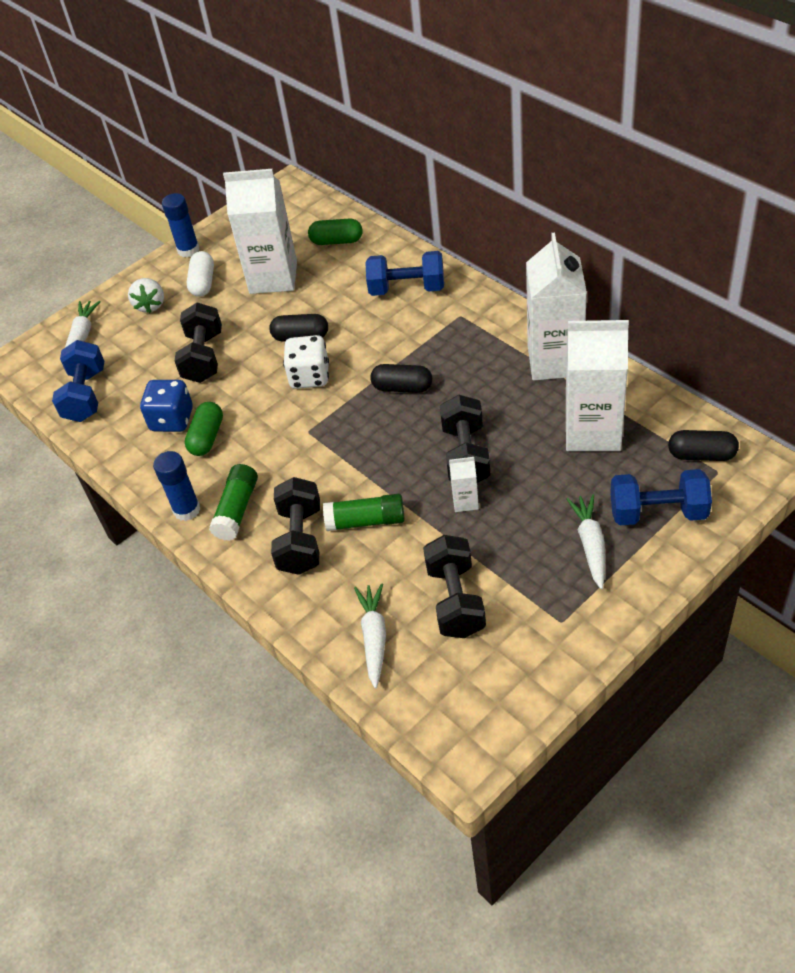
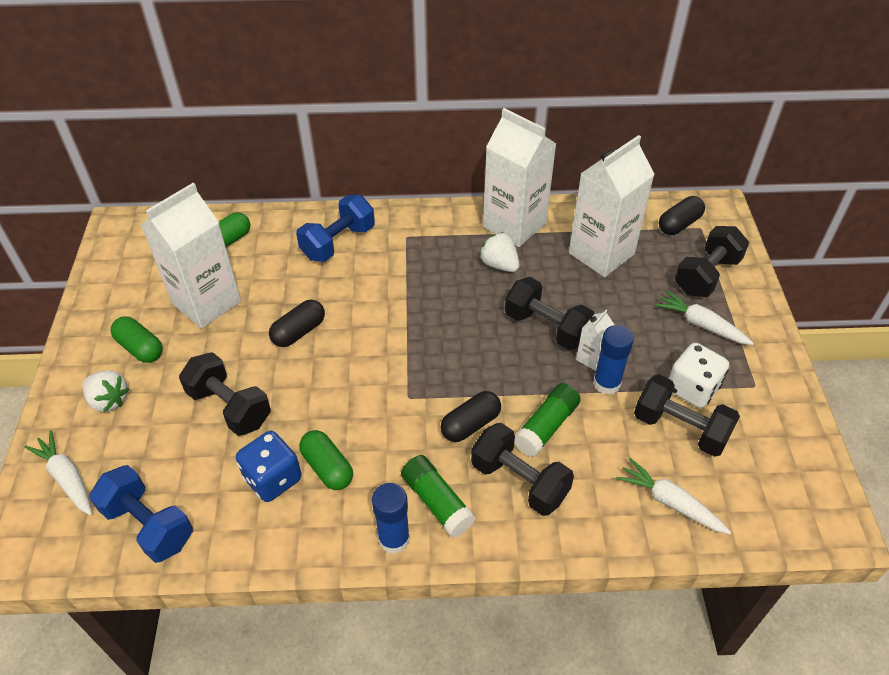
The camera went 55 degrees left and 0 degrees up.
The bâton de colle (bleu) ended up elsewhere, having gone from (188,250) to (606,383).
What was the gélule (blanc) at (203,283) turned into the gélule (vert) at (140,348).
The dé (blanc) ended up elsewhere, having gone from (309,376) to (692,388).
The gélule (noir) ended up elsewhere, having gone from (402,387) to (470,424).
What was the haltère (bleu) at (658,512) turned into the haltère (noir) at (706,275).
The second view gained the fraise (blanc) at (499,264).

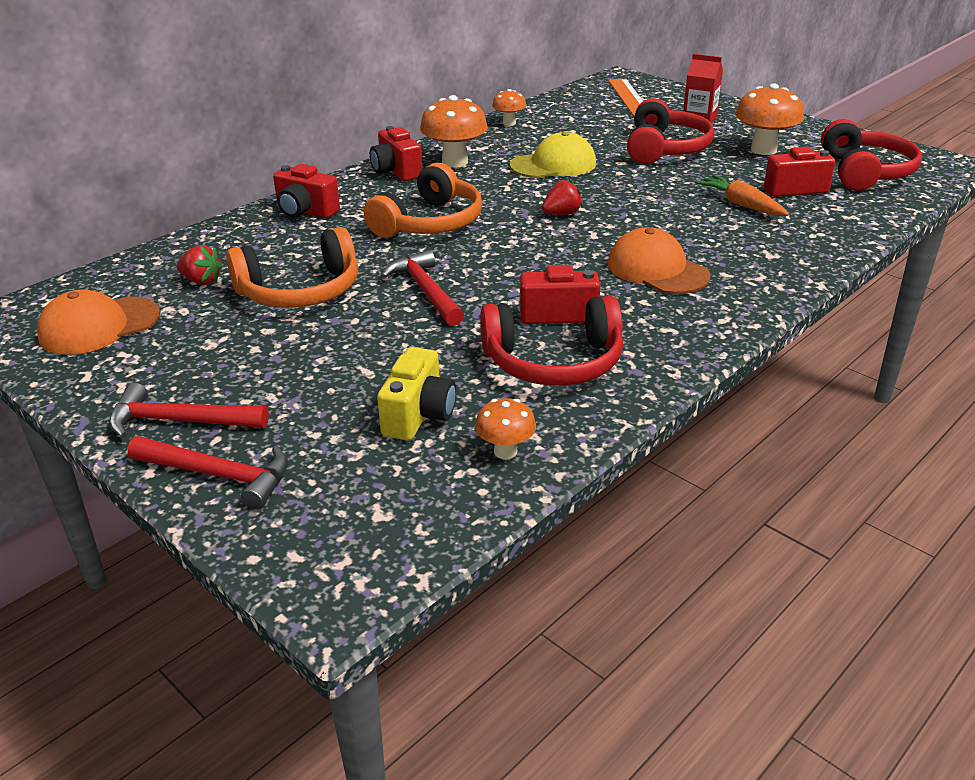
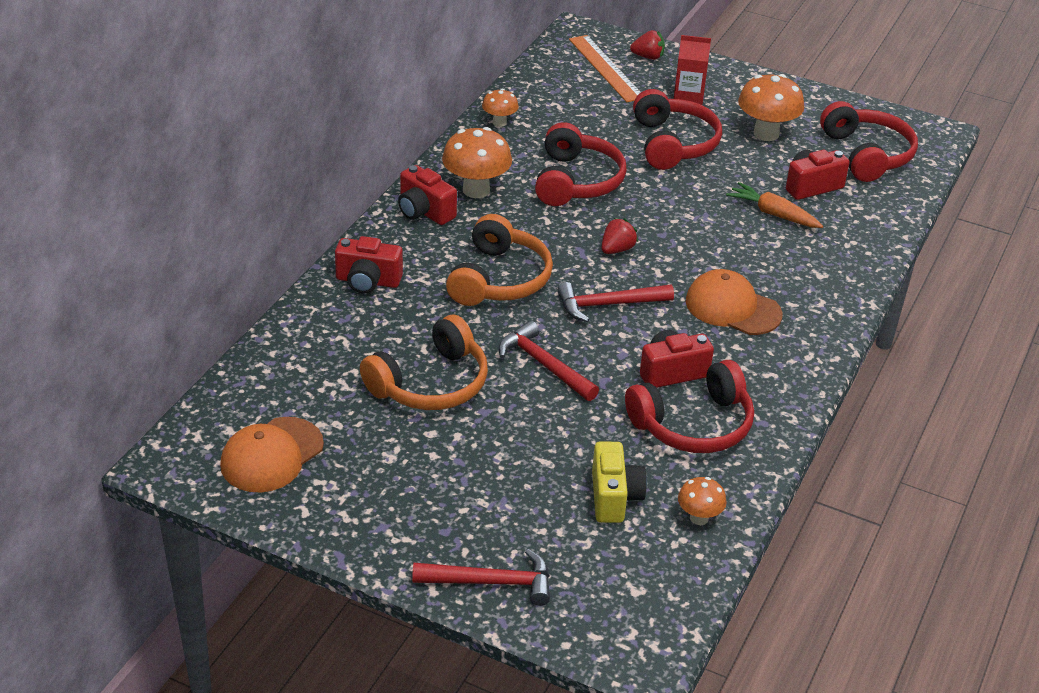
The camera went 20 degrees left and 5 degrees up.
The marteau (rouge) ended up elsewhere, having gone from (179,421) to (608,304).
The fraise (rouge) ended up elsewhere, having gone from (201,281) to (648,57).
Where the casquette (jaune) stood at (554,165), the casque audio (rouge) came to stand at (576,181).

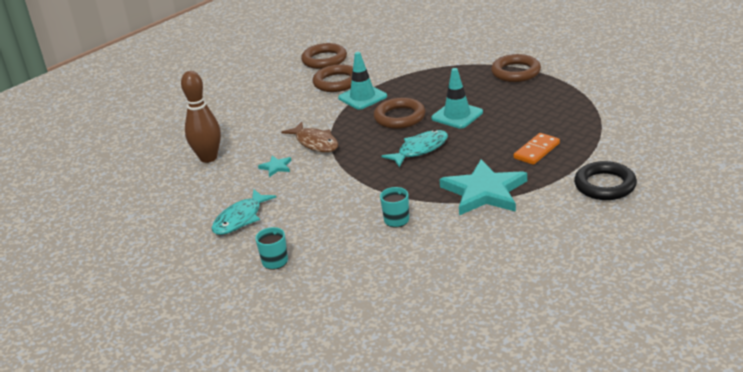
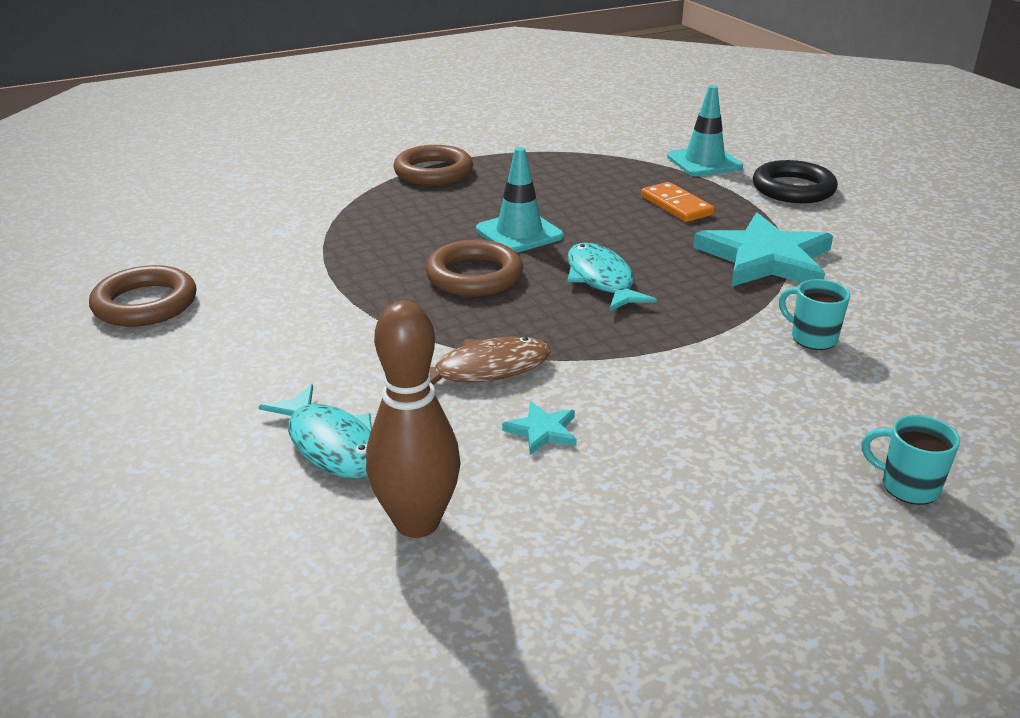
The camera went 75 degrees left and 0 degrees up.
The poisson (turquoise) ended up elsewhere, having gone from (240,219) to (331,445).
The second view lost the anneau (marron) at (337,82).
The cône de chantier (turquoise) ended up elsewhere, having gone from (362,97) to (704,162).

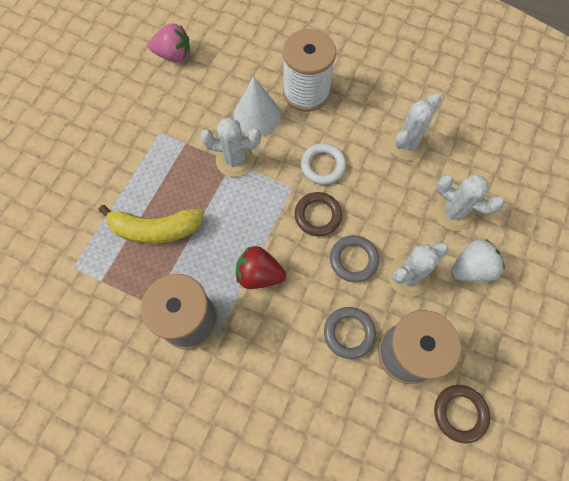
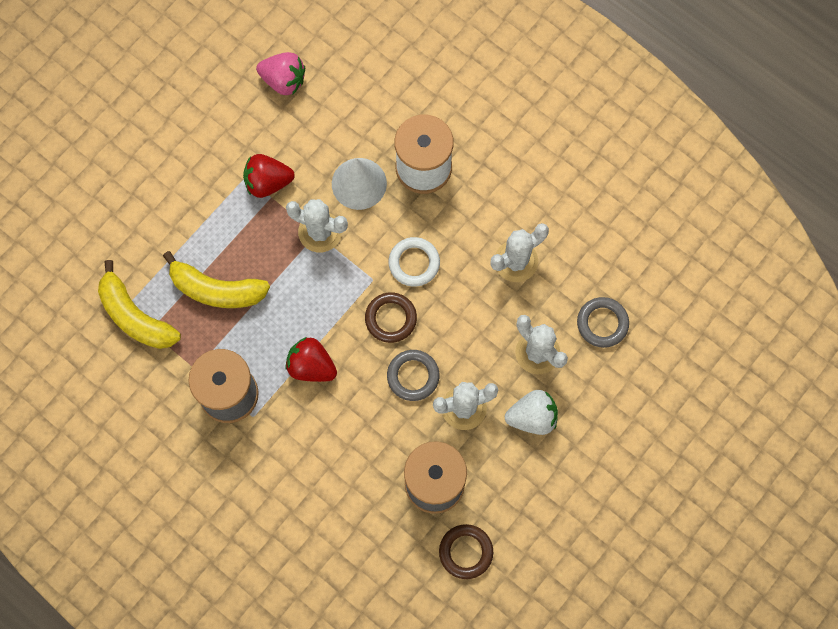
The camera went 15 degrees right and 5 degrees up.
The anneau (gris) ended up elsewhere, having gone from (349,333) to (602,323).
The second view gained the banane (jaune) at (135,316).
The second view gained the fraise (rouge) at (268,182).

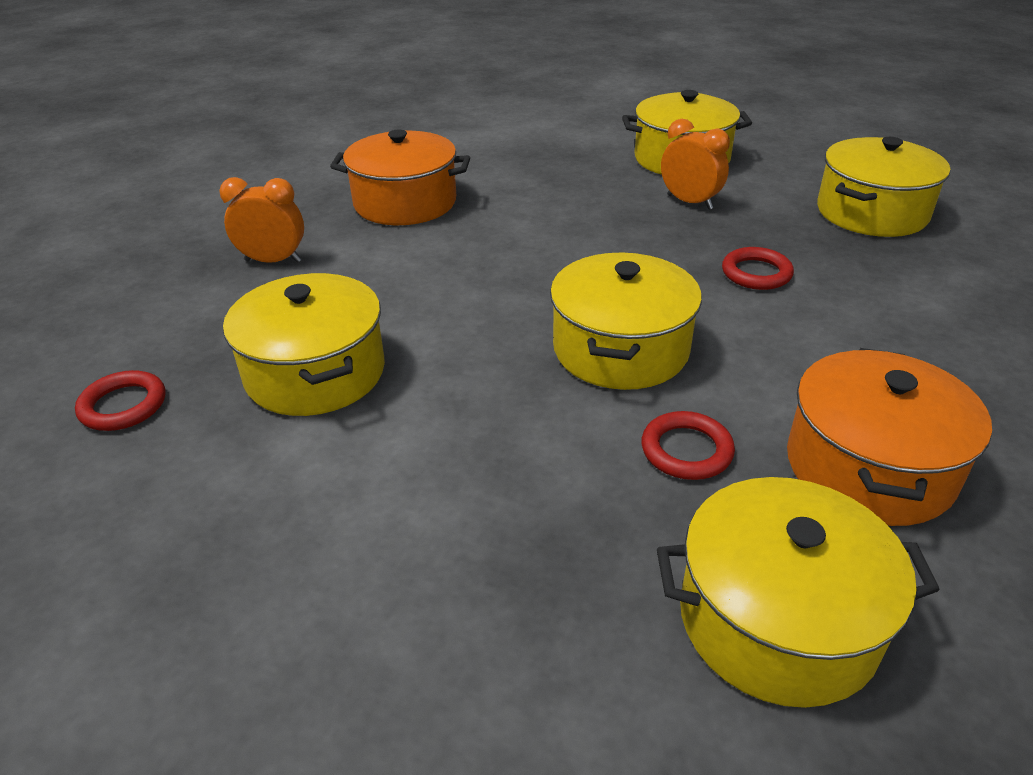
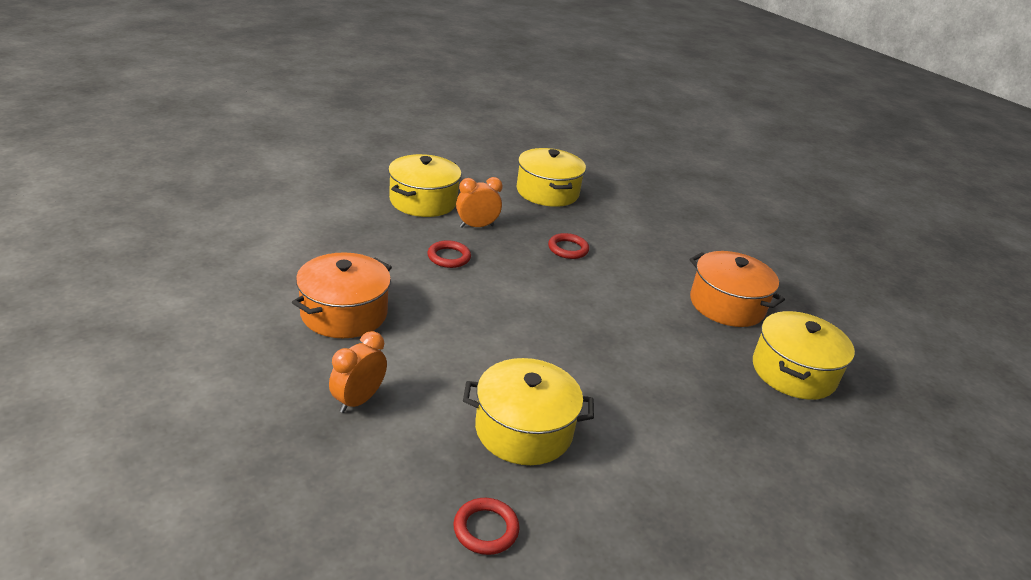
The camera went 65 degrees left and 5 degrees down.
The second view lost the marmite (jaune) at (620,349).
The anneau (rouge) ended up elsewhere, having gone from (686,450) to (449,257).

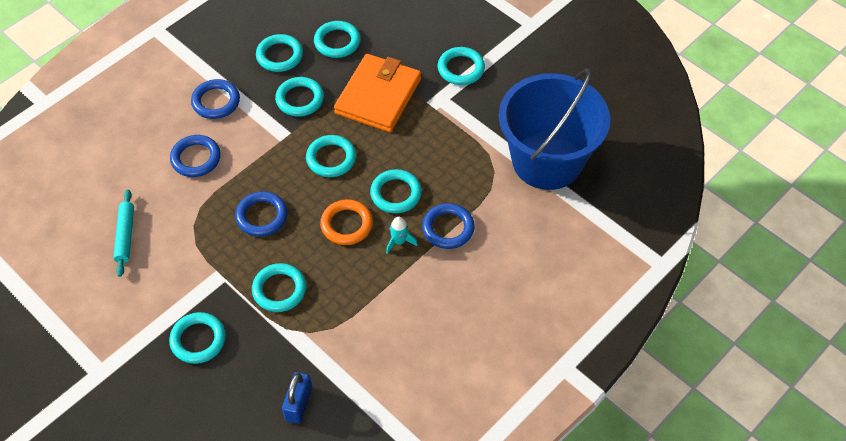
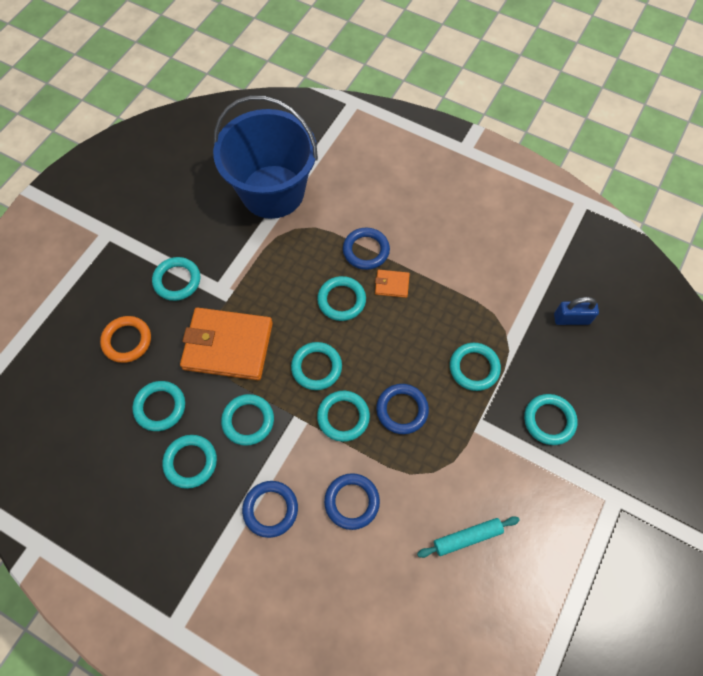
The camera went 105 degrees left and 10 degrees up.
The anneau (orange) ended up elsewhere, having gone from (346,224) to (127,341).
Where the fusée (turquoise) stood at (399,242), the portefeuille (orange) came to stand at (392,284).
The second view gained the anneau (turquoise) at (343,417).

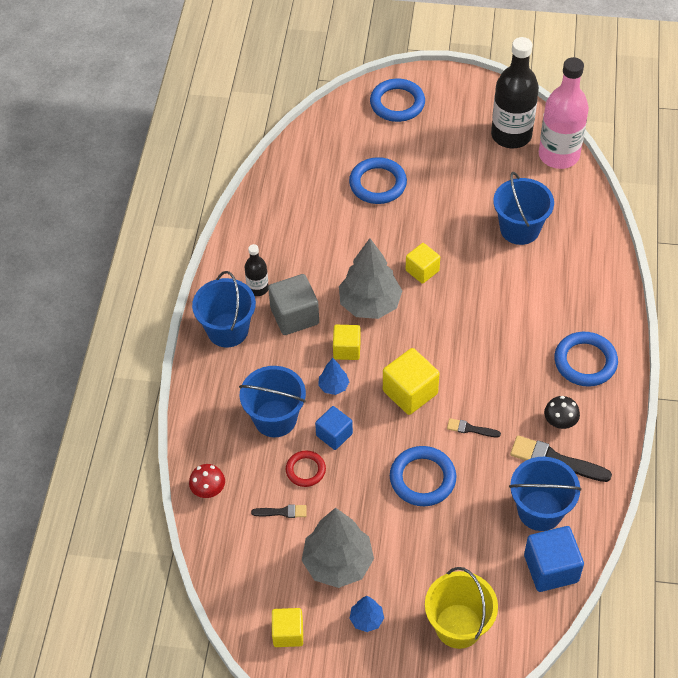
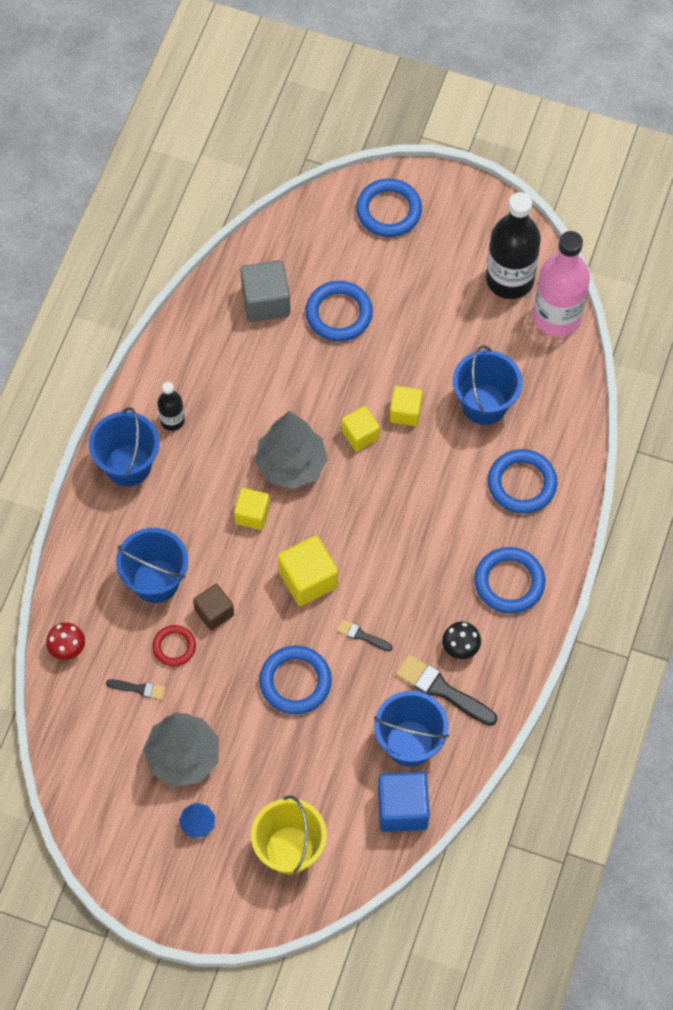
The camera went 10 degrees right and 10 degrees up.
The cube (gris) ended up elsewhere, having gone from (294,316) to (266,302).
The cube (jaune) ended up elsewhere, having gone from (288,633) to (405,412).
What was the cube (bleu) at (334,434) turned into the cube (marron) at (214,612).
The second view lost the arbre (bleu) at (333,386).
The second view gained the anneau (bleu) at (522,484).

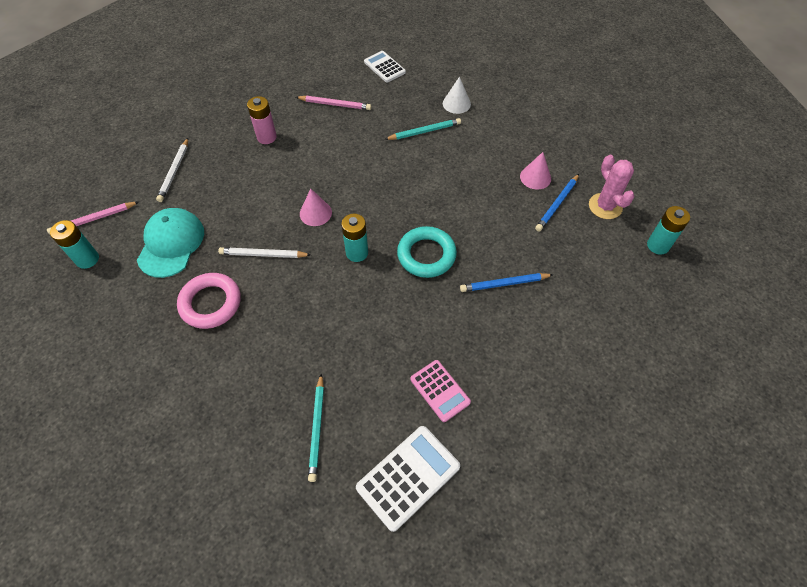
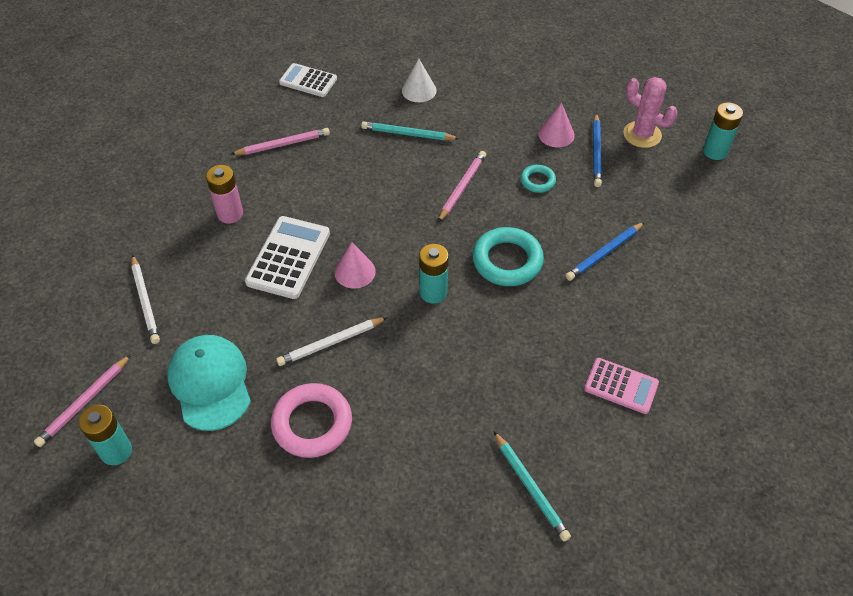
The camera went 30 degrees left and 5 degrees down.
The calculatrice (blanc) ended up elsewhere, having gone from (408,477) to (288,258).
The crayon (turquoise) at (424,131) ended up facing another way, 120 degrees counterclockwise from before.
The second view gained the crayon (rose) at (462,187).
The second view gained the anneau (turquoise) at (537,181).

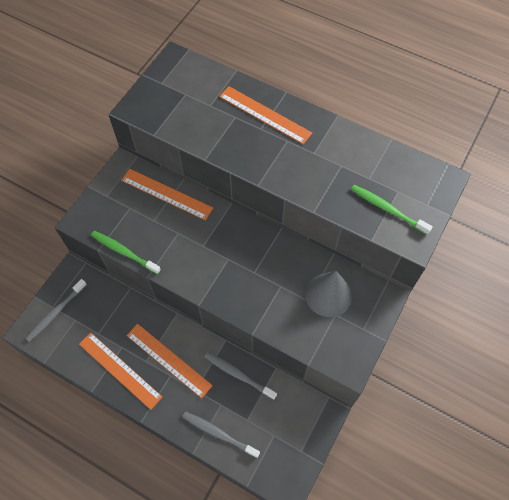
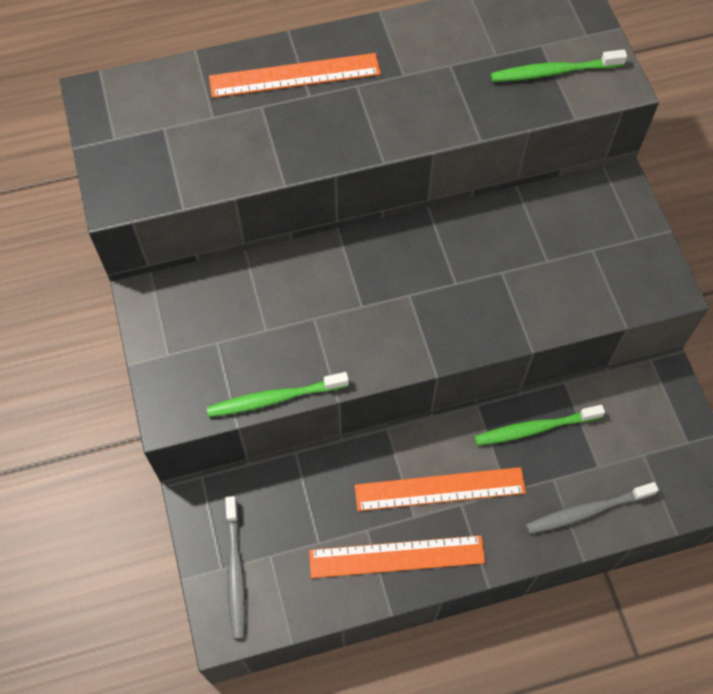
The camera went 45 degrees left and 0 degrees up.
The second view lost the règle (orange) at (167,194).
What was the brosse à dents (gris) at (238,375) turned into the brosse à dents (vert) at (534,428).
The second view lost the cône (gris) at (328,294).

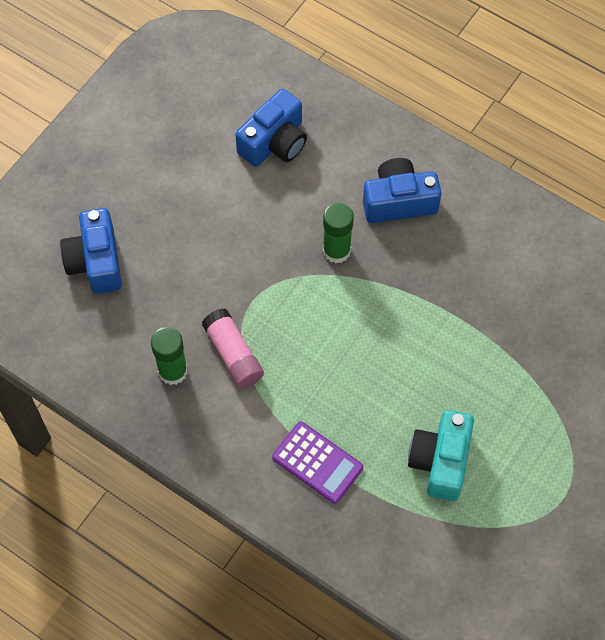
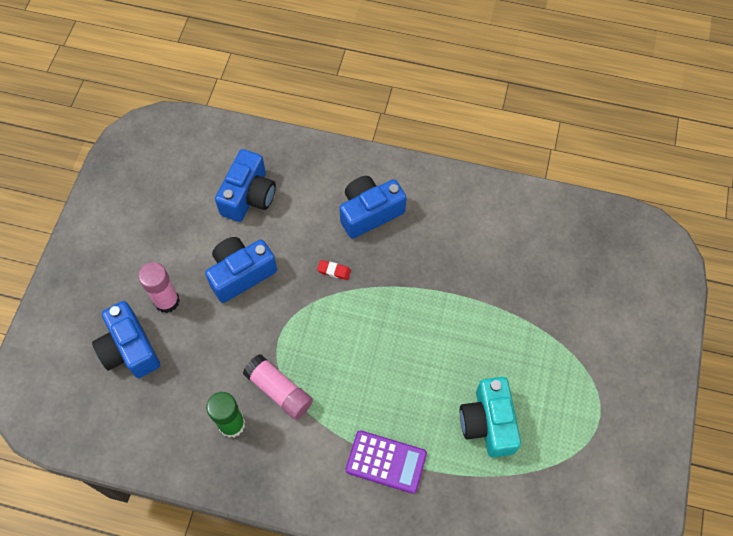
The camera went 20 degrees left and 0 degrees up.
Where the bâton de colle (vert) stood at (336,250), the gomme (rouge) came to stand at (334,271).
The second view gained the bâton de colle (rose) at (167,301).
The second view gained the appareil photo (bleu) at (241,274).

